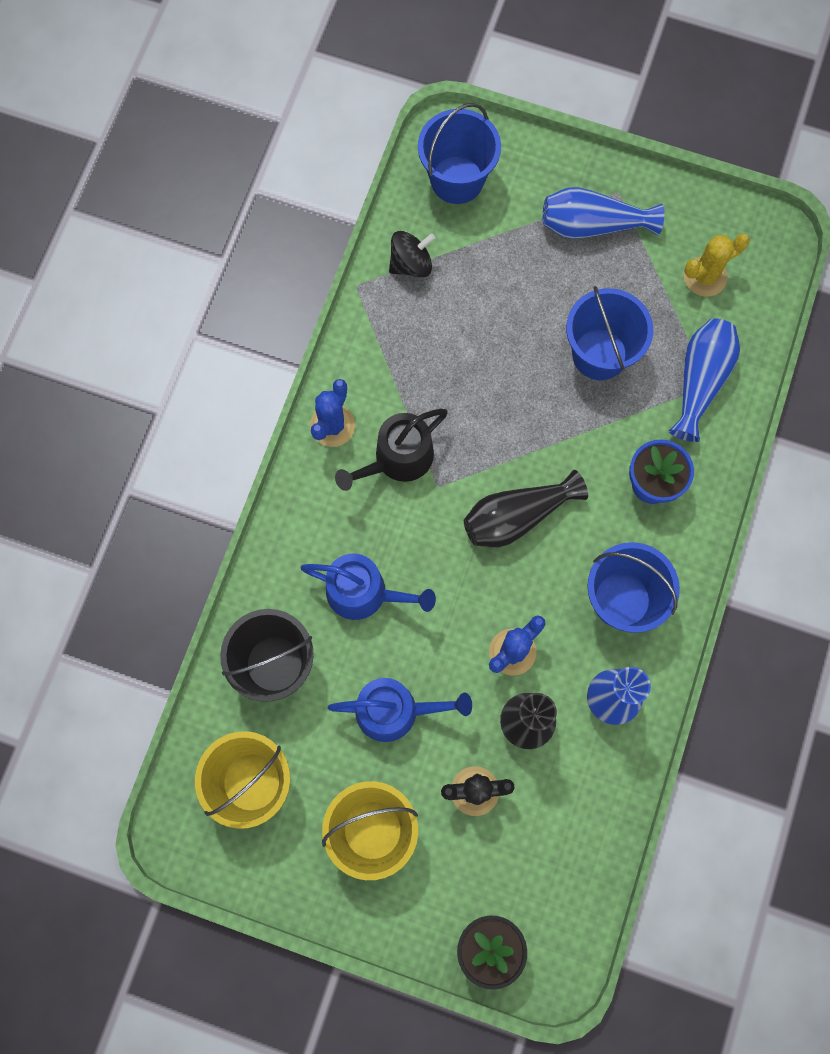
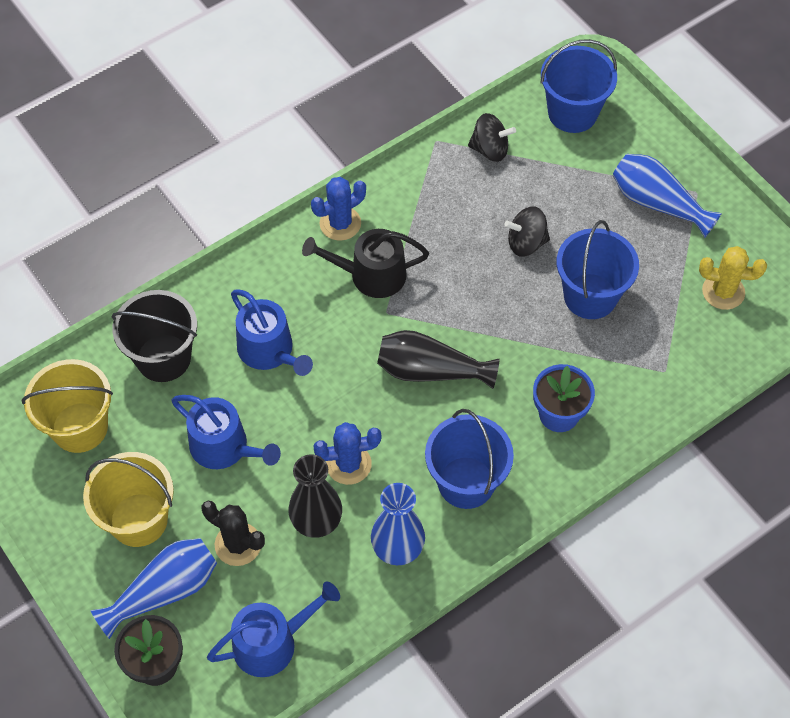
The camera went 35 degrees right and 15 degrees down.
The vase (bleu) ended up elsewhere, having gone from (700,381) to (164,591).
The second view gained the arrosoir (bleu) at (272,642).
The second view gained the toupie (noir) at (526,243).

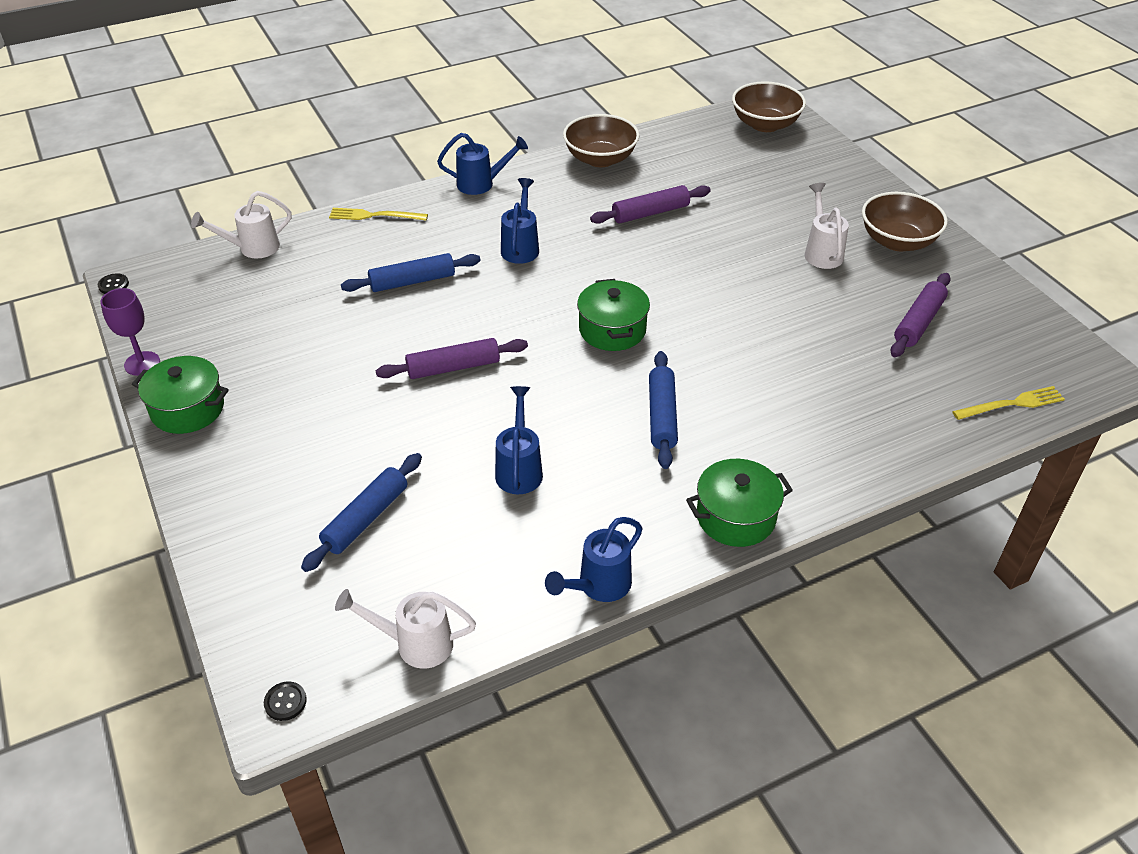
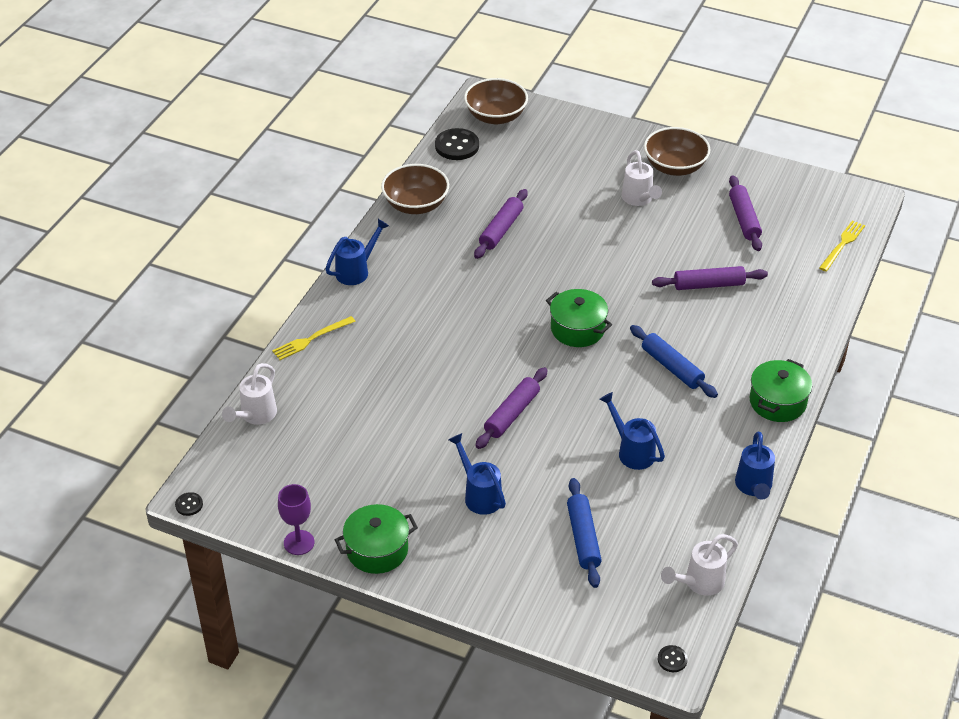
The camera went 40 degrees left and 0 degrees up.
The second view lost the rouleau à pâtisserie (bleu) at (412,281).
The arrosoir (bleu) ended up elsewhere, having gone from (521,246) to (479,494).
The arrosoir (blanc) at (821,251) ended up facing another way, 150 degrees counterclockwise from before.
The second view gained the bouton (noir) at (457,146).
The second view gained the rouleau à pâtisserie (violet) at (708,285).

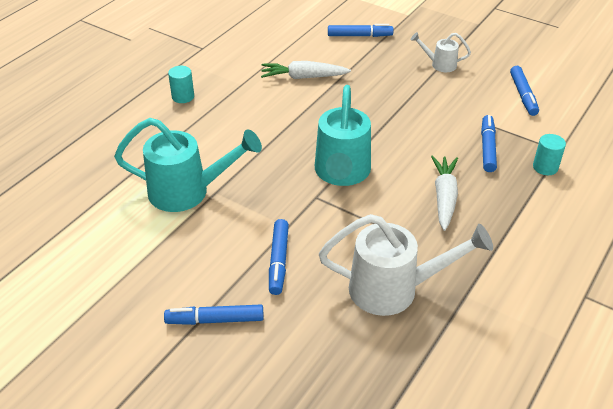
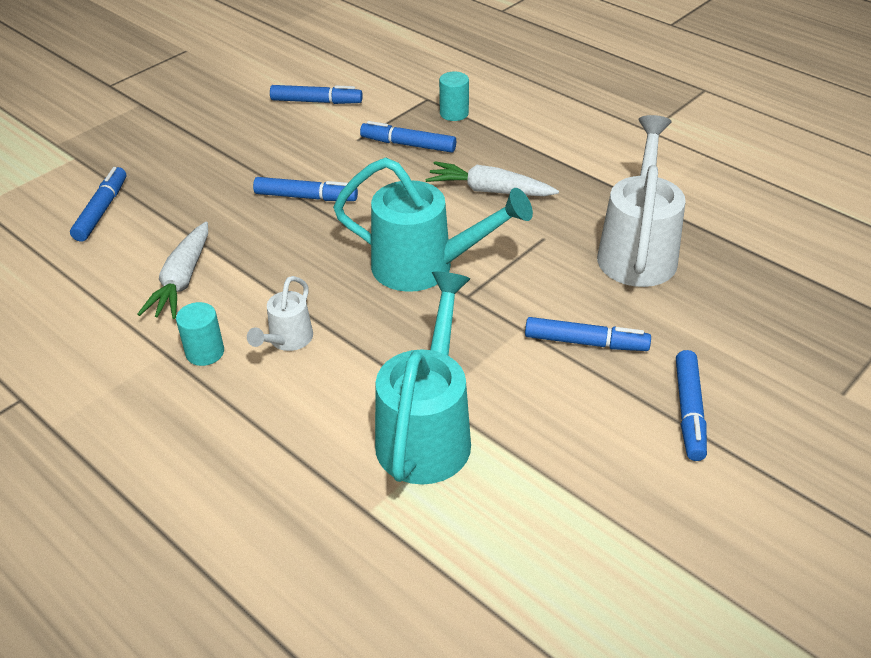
The camera went 80 degrees left and 0 degrees up.
The cylindre (turquoise) ended up elsewhere, having gone from (183,97) to (205,352).
The arrosoir (blanc) ended up elsewhere, having gone from (439,64) to (287,340).
The second view gained the feutre (bleu) at (306,197).

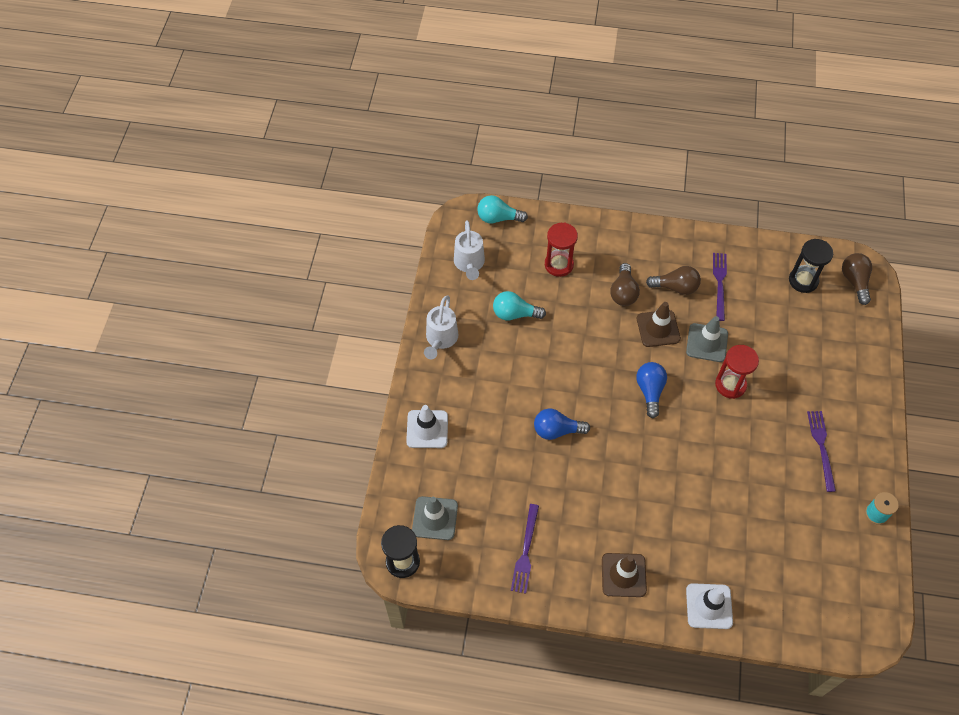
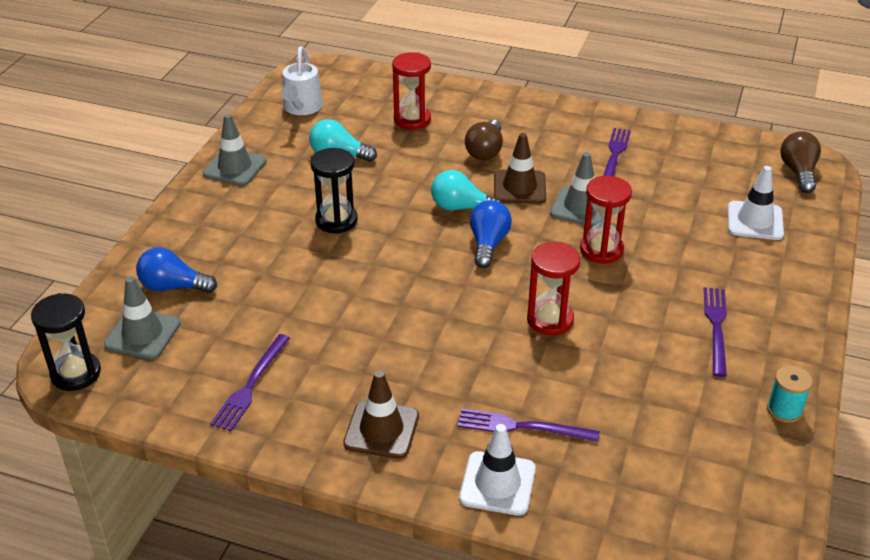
The camera went 10 degrees right and 20 degrees down.
The cône de chantier (blanc) ended up elsewhere, having gone from (427,429) to (755,221).
Where the arrosoir (blanc) stood at (440,339), the cône de chantier (gris) came to stand at (235,167).
The ampoule (turquoise) ended up elsewhere, having gone from (498,218) to (461,208).
The ampoule (bleu) ended up elsewhere, having gone from (557,430) to (173,287).
The second view lost the ampoule (marron) at (675,287).
The sablier (noir) ended up elsewhere, having gone from (803,280) to (336,220).
The second view gained the fourchette (violet) at (522,427).
The second view gained the sablier (rouge) at (550,320).

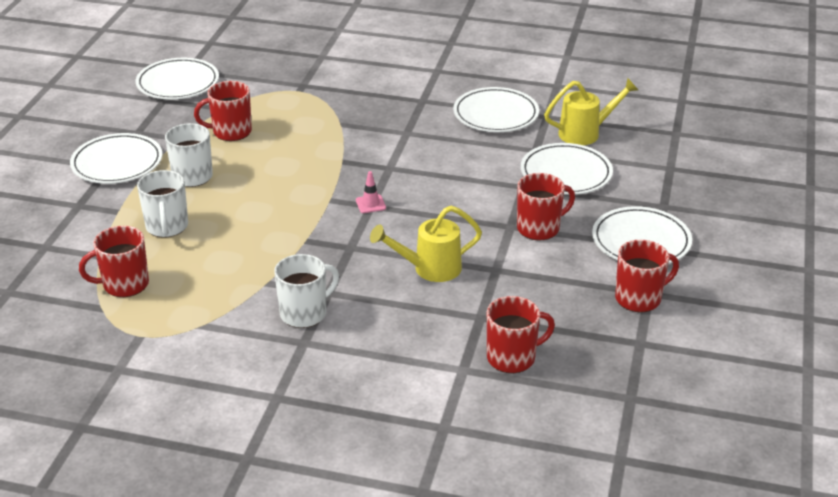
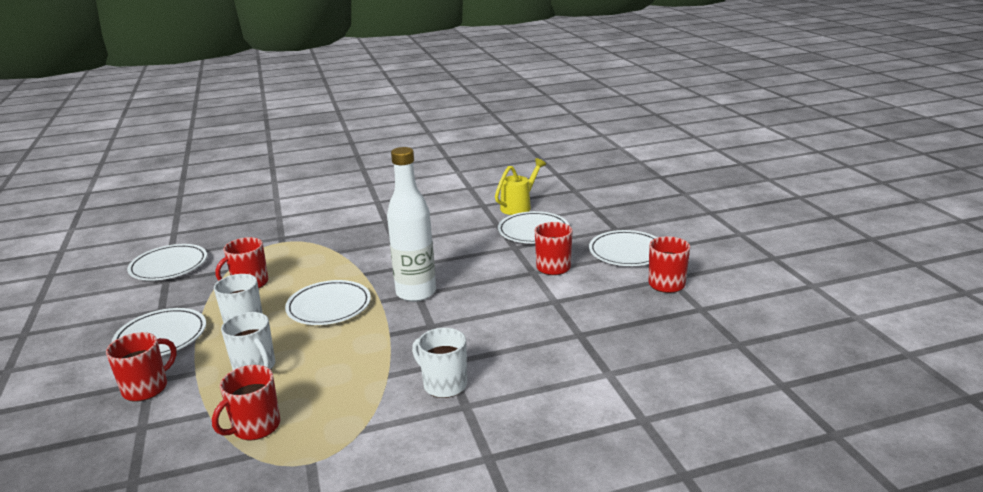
The camera went 30 degrees left and 10 degrees down.
The tasse (blanc) at (305,313) ended up facing another way, 75 degrees counterclockwise from before.
Where the cône de chantier (rose) stood at (370,204), the bouteille (blanc) came to stand at (416,293).
The second view lost the arrosoir (jaune) at (430,269).
The assiette (blanc) ended up elsewhere, having gone from (495,114) to (329,306).
The tasse (rouge) ended up elsewhere, having gone from (512,357) to (146,388).

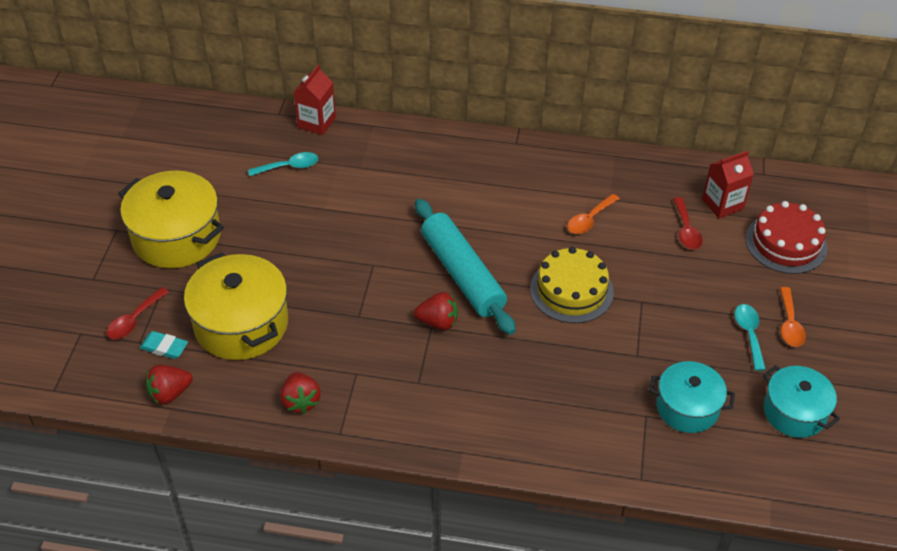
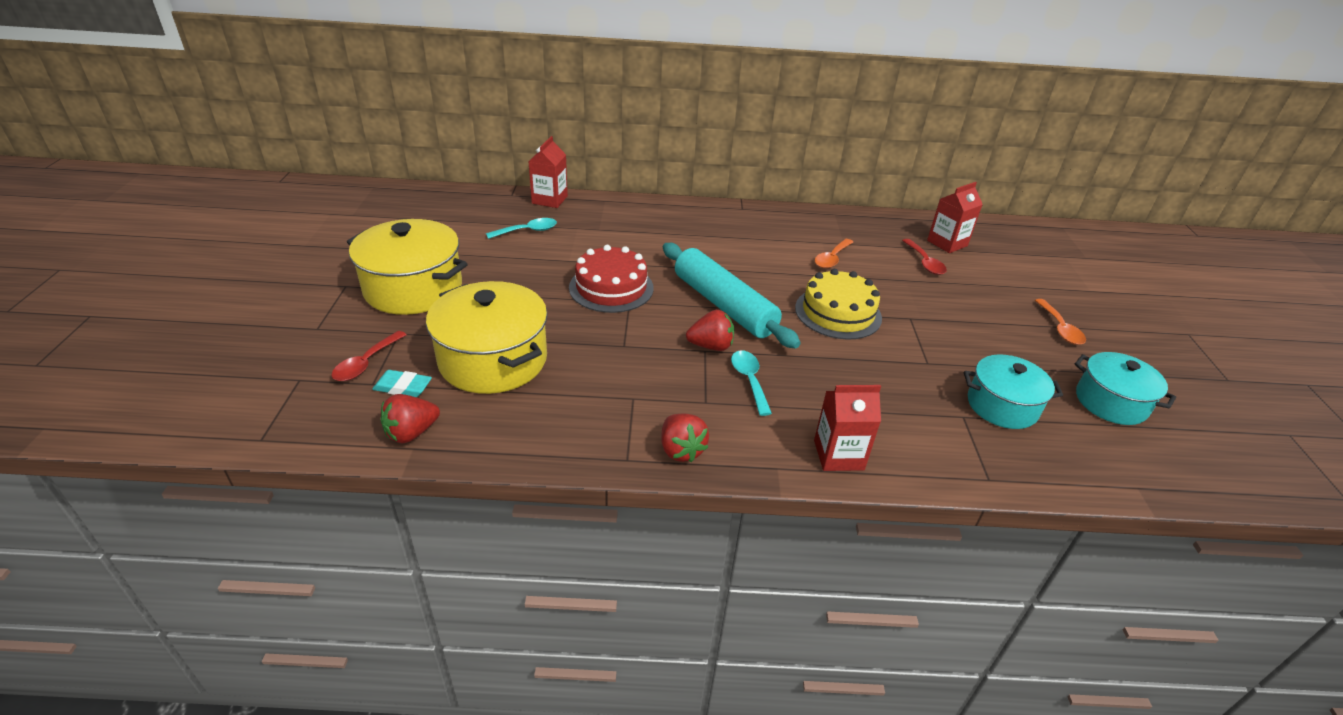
The camera went 10 degrees left and 10 degrees down.
The fraise (rouge) ended up elsewhere, having gone from (301,401) to (681,450).
The cuillère (turquoise) ended up elsewhere, having gone from (749,334) to (749,380).
The gâteau (rouge) ended up elsewhere, having gone from (786,243) to (611,287).
The second view gained the brique de lait (rouge) at (838,455).

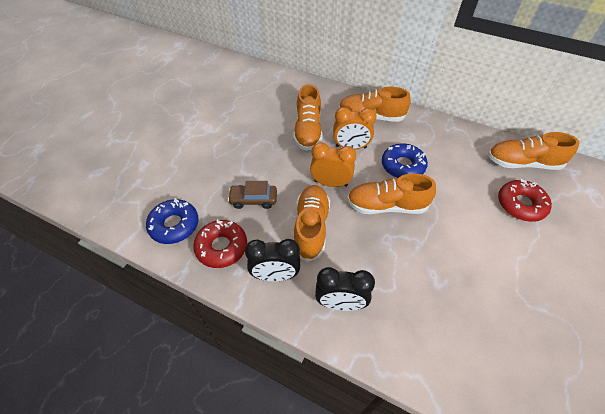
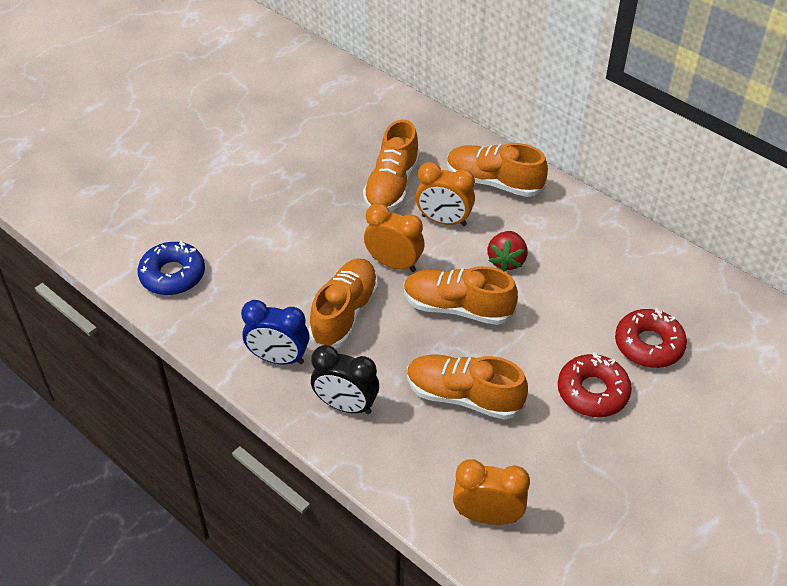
The camera went 15 degrees right and 5 degrees down.
The beignet (rouge) ended up elsewhere, having gone from (221,247) to (592,392).
The second view lost the voiture (marron) at (253,200).
What was the réveil (noir) at (275,275) turned into the réveil (bleu) at (278,358).
Where the beignet (bleu) stood at (402,166), the fraise (rouge) came to stand at (506,261).
The chaussure (orange) ended up elsewhere, having gone from (522,163) to (464,396).
The second view gained the réveil (orange) at (487,516).

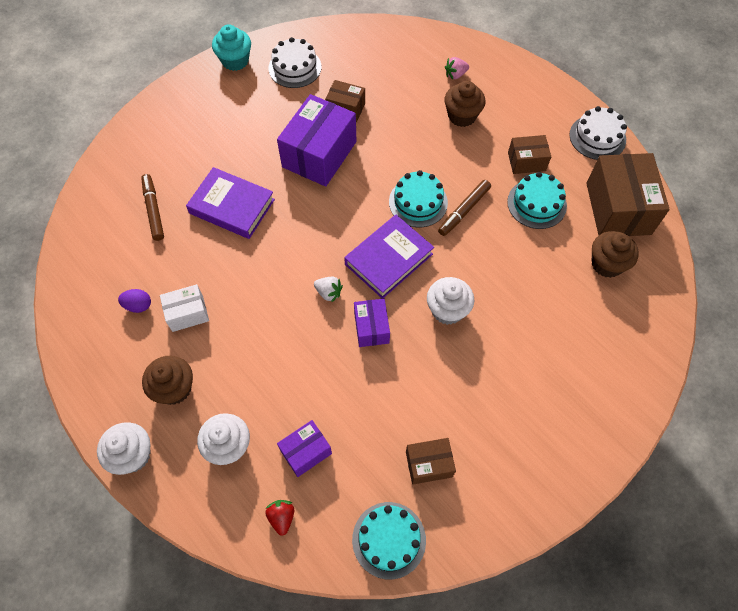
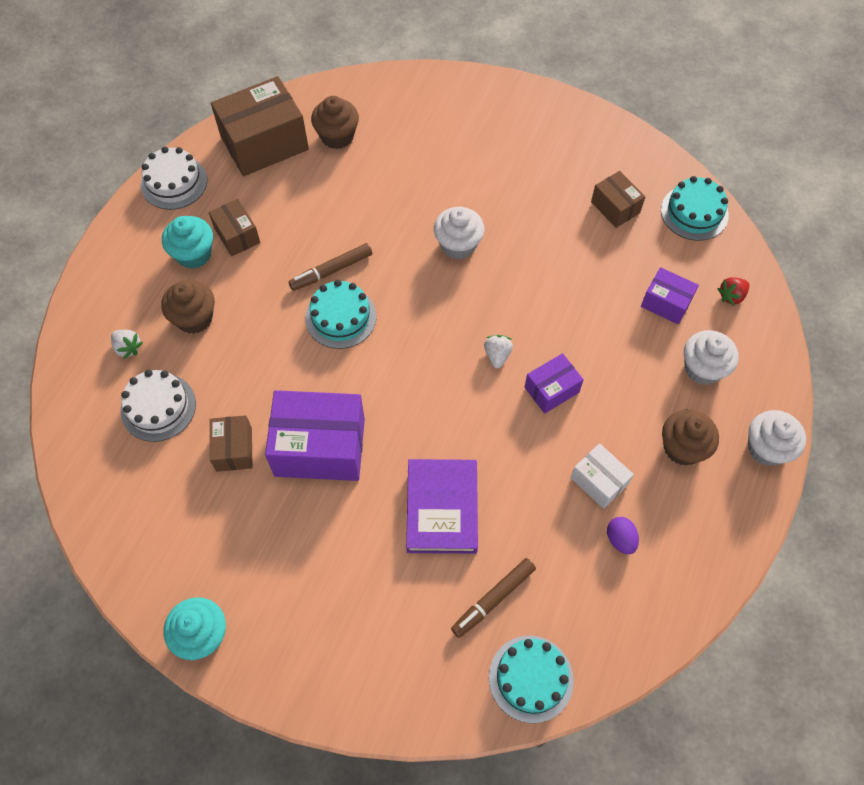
The camera went 115 degrees left and 0 degrees up.
The gâteau (blanc) ended up elsewhere, having gone from (295,67) to (158,407).
The second view lost the livre (violet) at (388,259).
The boîte (violet) ended up elsewhere, having gone from (371,328) to (551,390).
The feutre (marron) at (464,211) ended up facing another way, 135 degrees clockwise from before.
What was the fraise (rose) at (455,75) turned into the fraise (blanc) at (128,348).
The gâteau (turquoise) ended up elsewhere, having gone from (536,203) to (531,678).
The second view gained the muffin (turquoise) at (194,254).

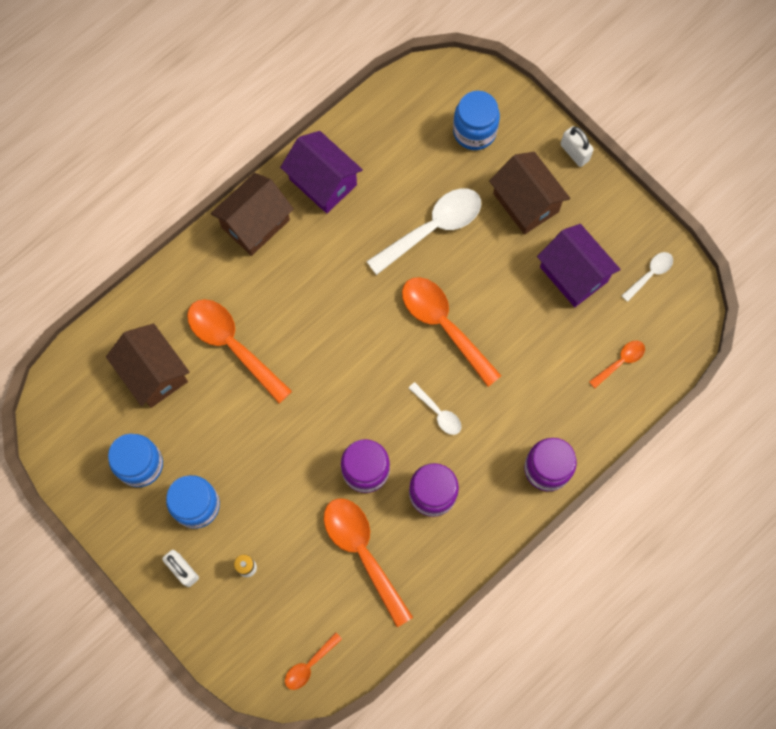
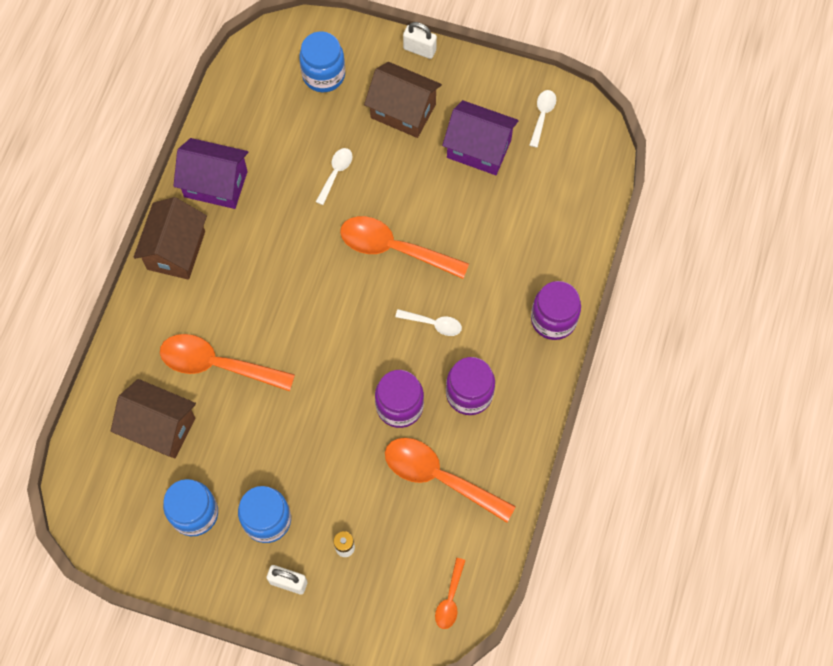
The camera went 30 degrees left and 5 degrees down.
The size of the cuillère (blanc) at (432,228) changed by a factor of 0.50.
The second view lost the cuillère (orange) at (620,362).

